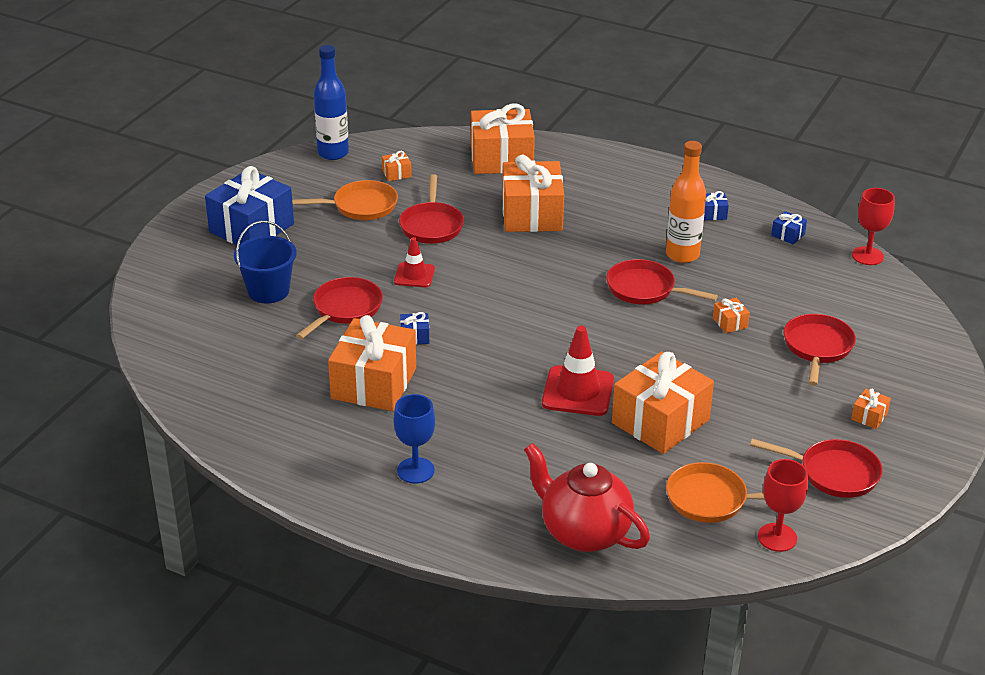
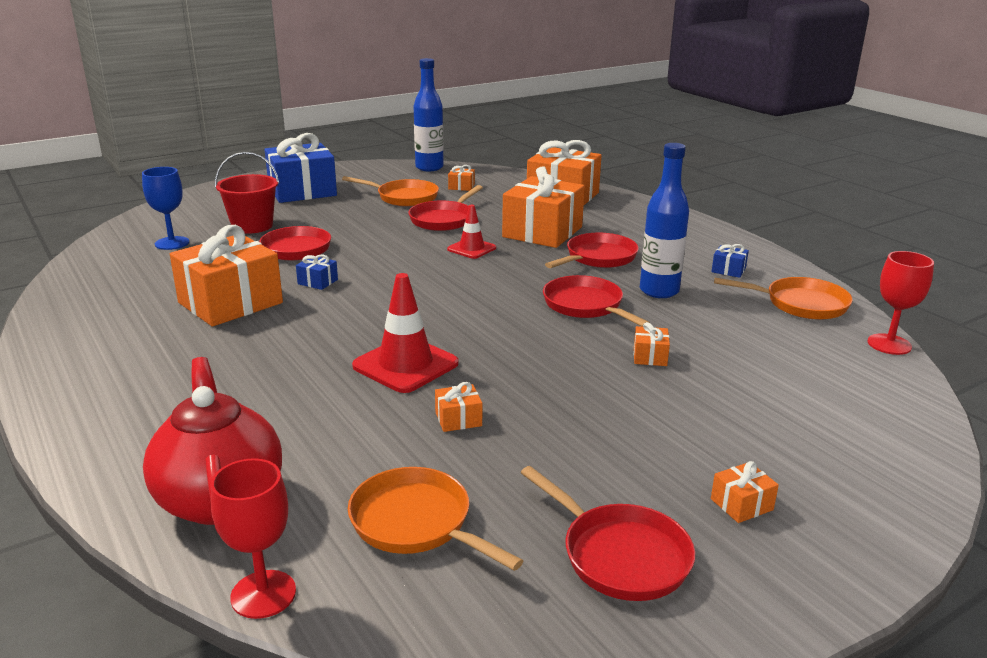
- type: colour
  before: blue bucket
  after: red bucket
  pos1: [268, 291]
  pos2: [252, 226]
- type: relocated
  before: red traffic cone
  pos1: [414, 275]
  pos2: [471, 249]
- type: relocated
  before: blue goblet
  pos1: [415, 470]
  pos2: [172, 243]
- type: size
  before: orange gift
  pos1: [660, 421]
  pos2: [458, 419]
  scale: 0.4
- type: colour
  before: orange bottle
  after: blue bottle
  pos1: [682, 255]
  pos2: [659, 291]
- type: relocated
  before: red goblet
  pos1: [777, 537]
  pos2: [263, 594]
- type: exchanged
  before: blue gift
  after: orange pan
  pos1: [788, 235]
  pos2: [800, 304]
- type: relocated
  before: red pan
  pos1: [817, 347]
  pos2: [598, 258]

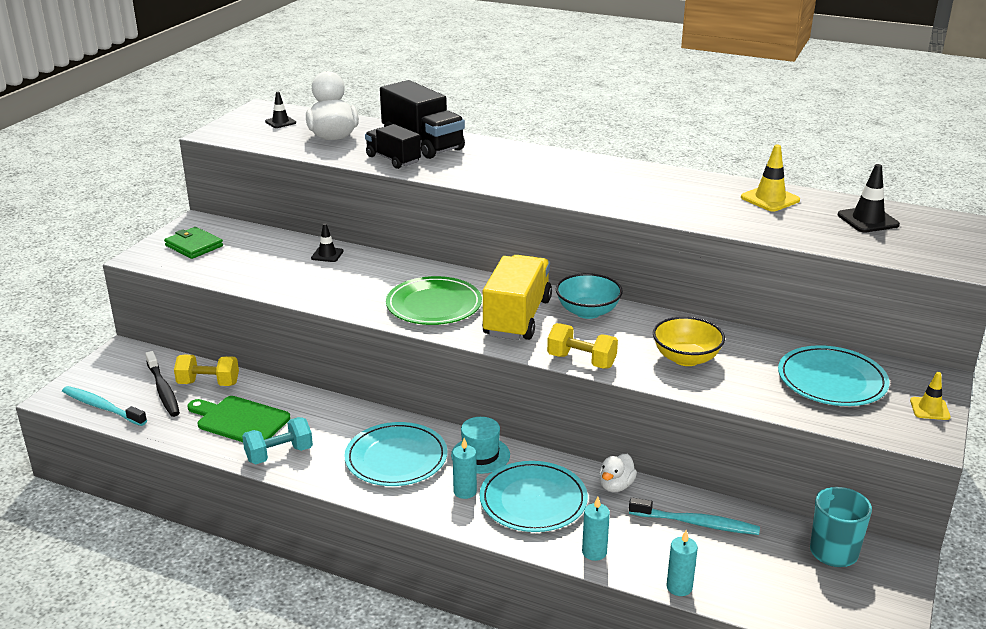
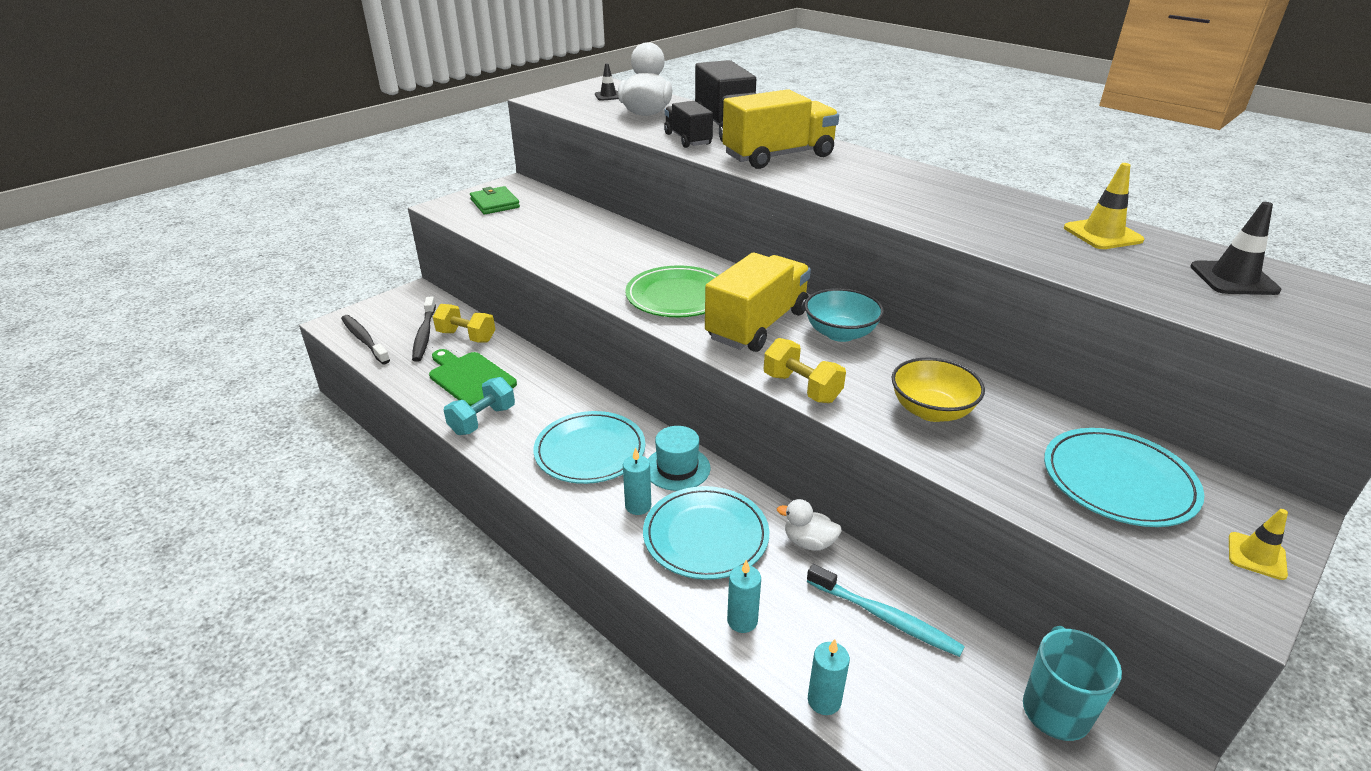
- type: colour
  before: turquoise toothbrush
  after: black toothbrush
  pos1: [102, 407]
  pos2: [364, 340]
- type: spun
  before: turquoise dumbbell
  pos1: [279, 454]
  pos2: [482, 420]
  turn: -45
- type: missing
  before: black traffic cone
  pos1: [327, 255]
- type: spun
  before: white duck
  pos1: [616, 486]
  pos2: [809, 542]
  turn: 60
- type: appeared
  after: yellow truck
  pos2: [778, 156]

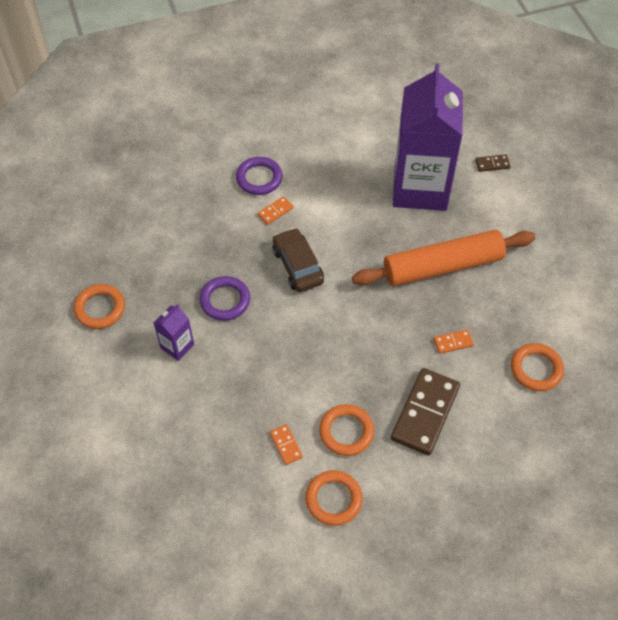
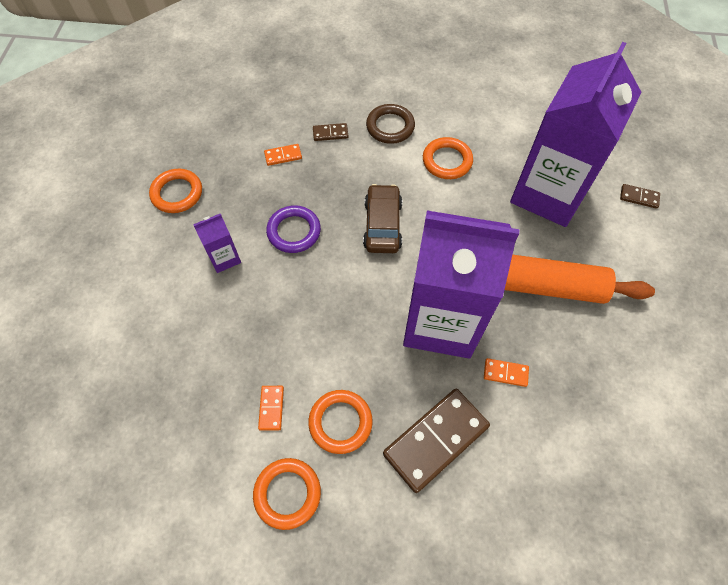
- type: colour
  before: purple ring
  after: brown ring
  pos1: [259, 178]
  pos2: [390, 126]
- type: relocated
  before: orange domino
  pos1: [275, 211]
  pos2: [283, 156]
- type: relocated
  before: orange ring
  pos1: [536, 369]
  pos2: [447, 161]
- type: appeared
  after: brown domino
  pos2: [330, 133]
- type: appeared
  after: purple carton
  pos2: [441, 322]

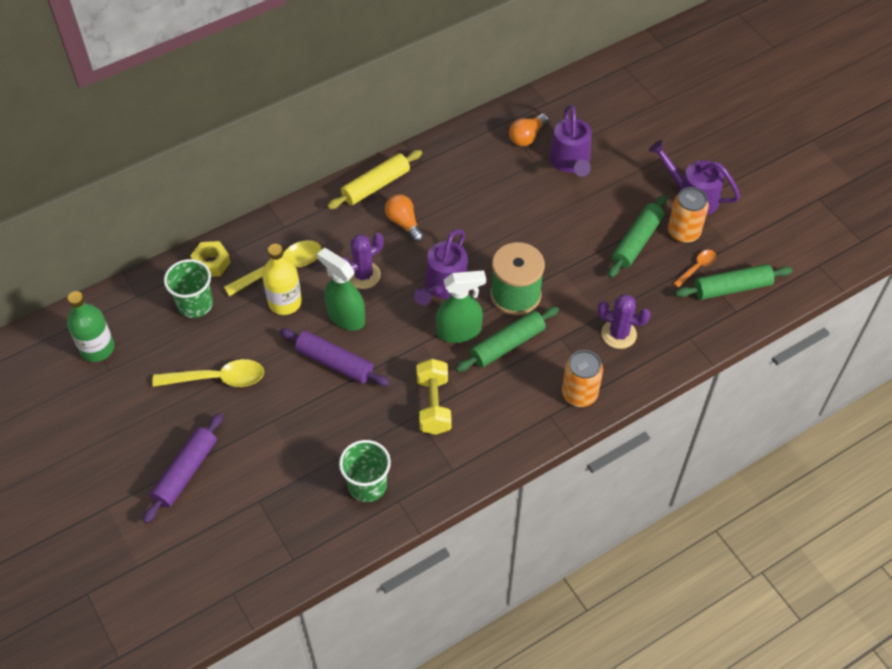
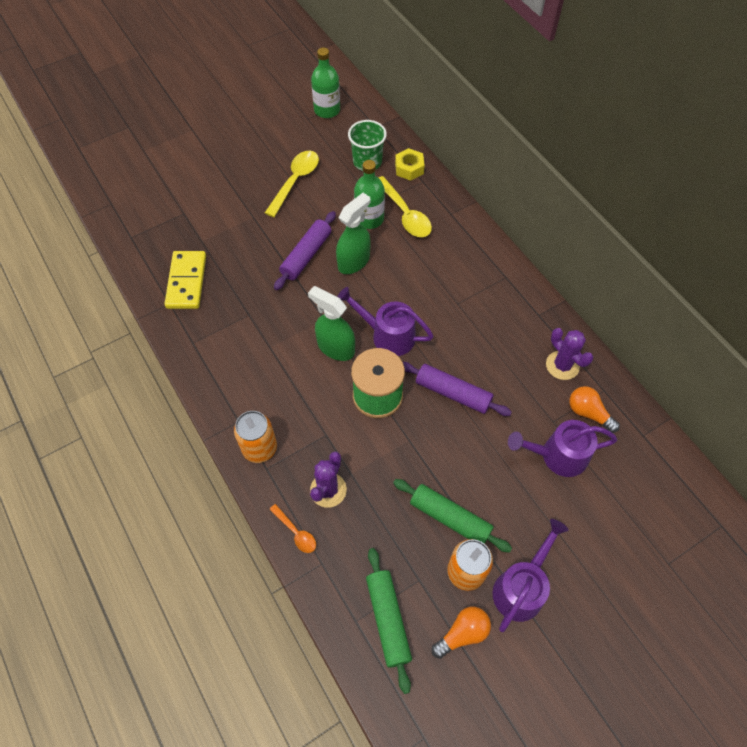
- type: relocated
  before: purple rolling pin
  pos1: [186, 472]
  pos2: [453, 393]
- type: spun
  before: yellow spoon
  pos1: [218, 378]
  pos2: [295, 181]
  turn: -150
- type: colour
  before: yellow bottle
  after: green bottle
  pos1: [285, 302]
  pos2: [369, 219]
- type: missing
  before: yellow rolling pin
  pos1: [376, 185]
- type: exchanged
  before: green cup
  after: yellow domino
  pos1: [367, 485]
  pos2: [186, 281]
- type: relocated
  before: purple cactus
  pos1: [363, 275]
  pos2: [562, 365]
- type: relocated
  before: orange light bulb
  pos1: [404, 223]
  pos2: [462, 633]
- type: missing
  before: yellow dumbbell
  pos1: [433, 405]
- type: spun
  before: green spray bottle
  pos1: [459, 331]
  pos2: [335, 347]
  turn: 135
- type: missing
  before: green rolling pin
  pos1: [507, 344]
- type: relocated
  before: orange spoon
  pos1: [697, 267]
  pos2: [296, 532]

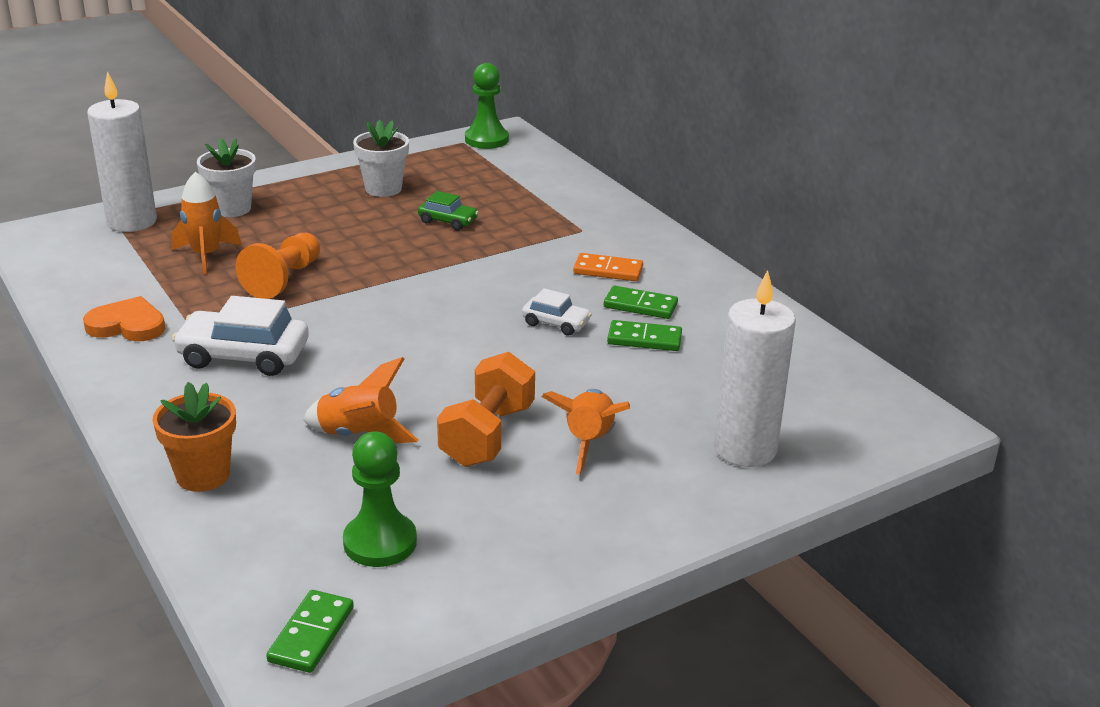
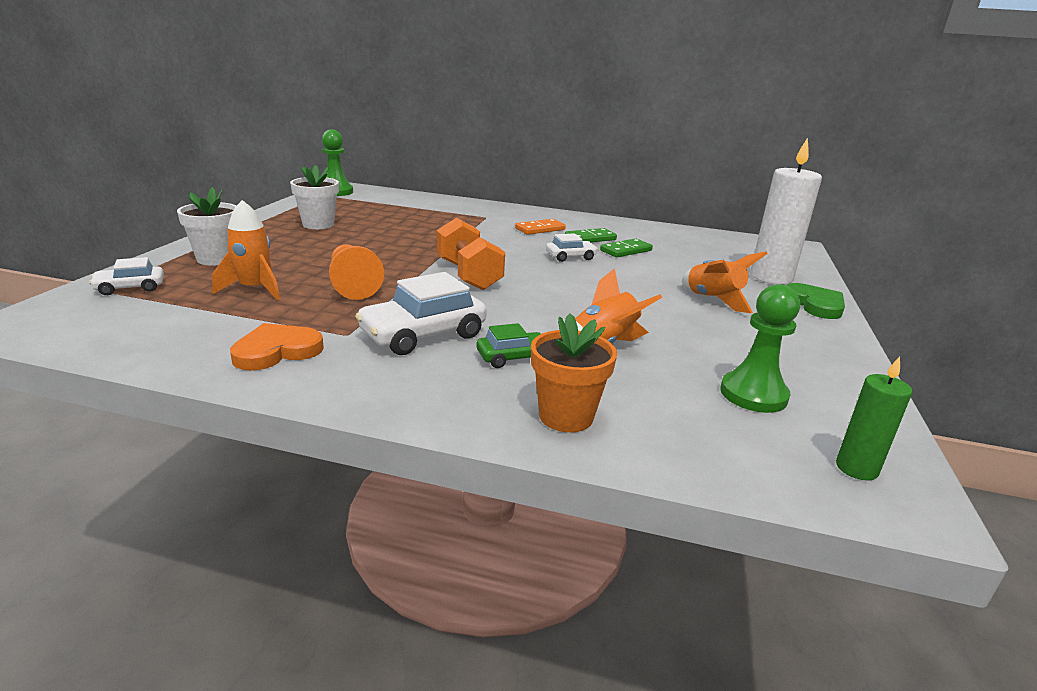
- type: exchanged
  before: white candle
  after: white car
  pos1: [132, 222]
  pos2: [130, 288]
- type: exchanged
  before: green domino
  after: green candle
  pos1: [311, 634]
  pos2: [856, 468]
- type: relocated
  before: green car
  pos1: [448, 221]
  pos2: [513, 357]
- type: relocated
  before: orange dumbbell
  pos1: [487, 435]
  pos2: [468, 275]
- type: appeared
  after: green heart
  pos2: [815, 304]

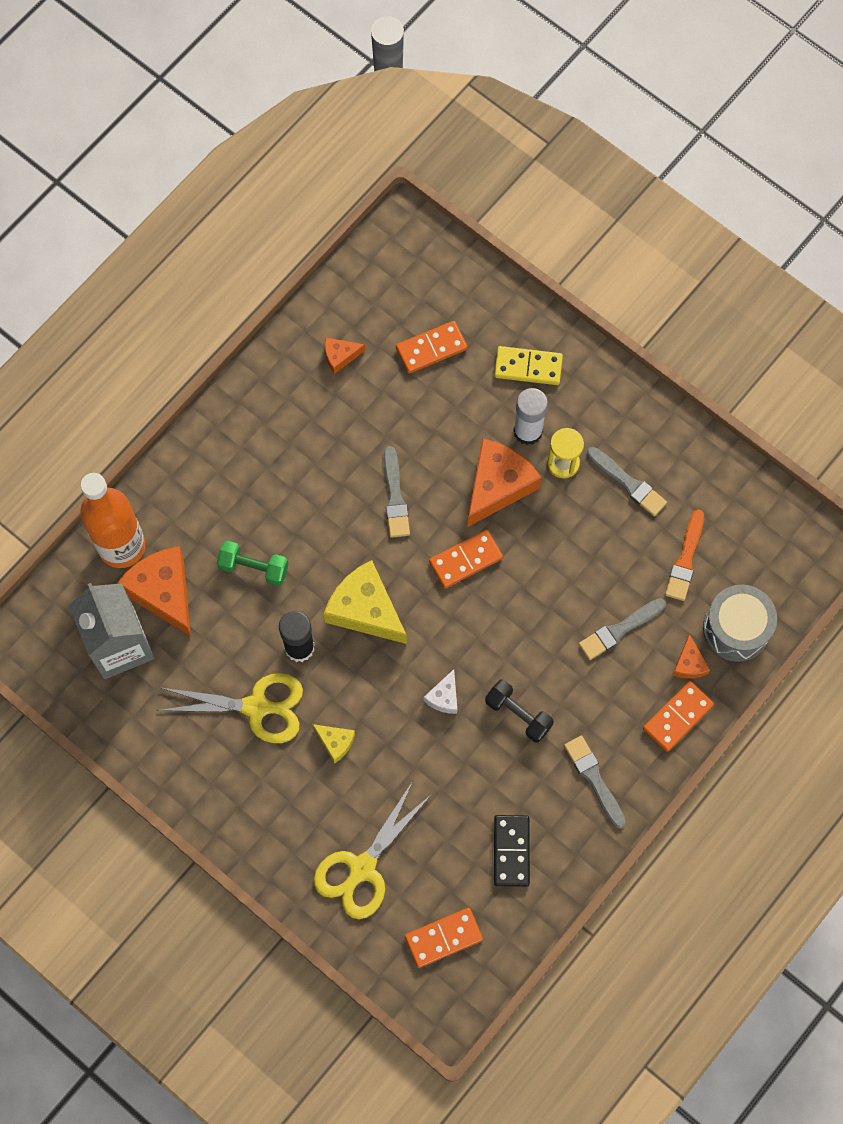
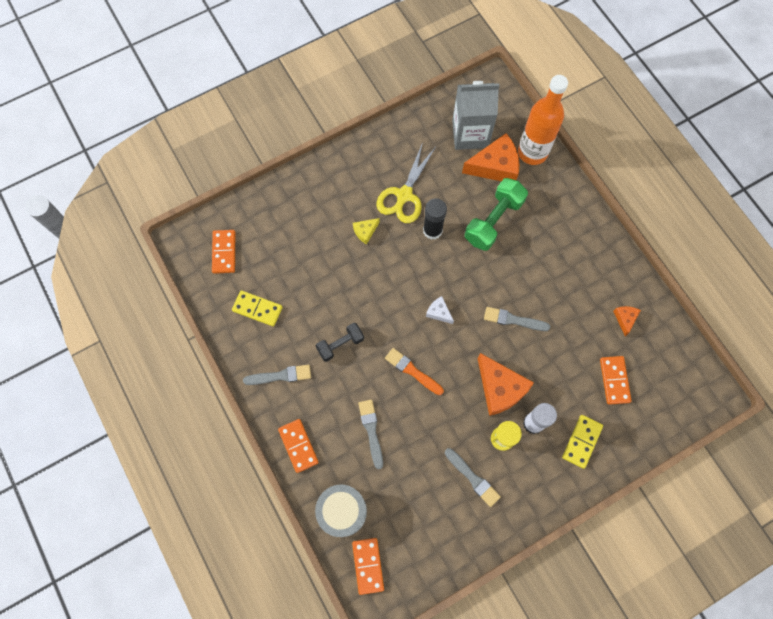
- type: size
  before: green dumbbell
  pos1: [253, 567]
  pos2: [493, 221]
  scale: 1.64
- type: missing
  before: yellow scissors
  pos1: [362, 868]
- type: missing
  before: yellow cheese
  pos1: [365, 610]
- type: relocated
  before: white cheese
  pos1: [444, 697]
  pos2: [439, 312]
- type: relocated
  before: orange domino
  pos1: [465, 560]
  pos2: [368, 565]
- type: colour
  before: black domino
  after: yellow domino
  pos1: [511, 851]
  pos2: [257, 309]
- type: spun
  before: grey brush
  pos1: [628, 483]
  pos2: [473, 478]
  turn: -105
- type: relocated
  before: orange brush
  pos1: [685, 559]
  pos2: [412, 371]
- type: missing
  before: orange cheese
  pos1: [689, 664]

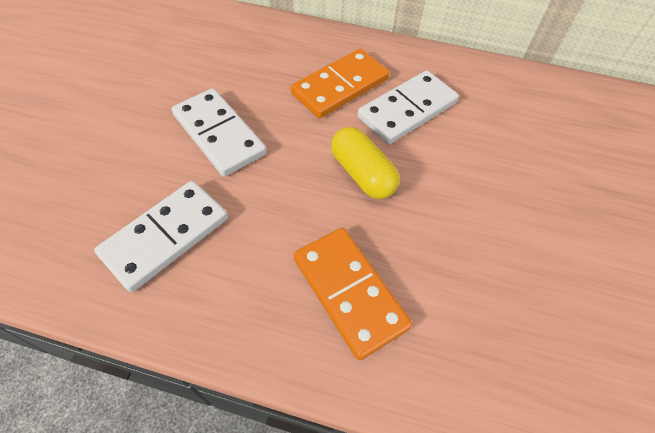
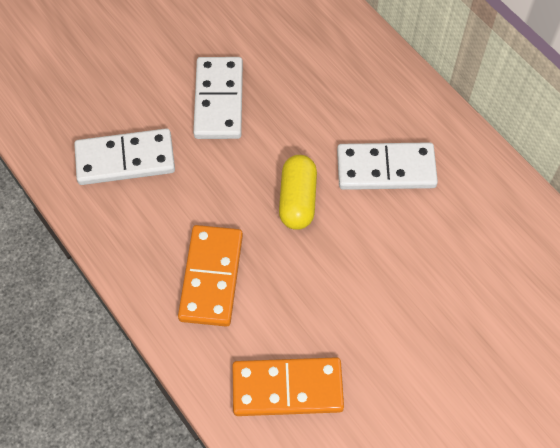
- type: relocated
  before: orange domino
  pos1: [340, 86]
  pos2: [287, 388]

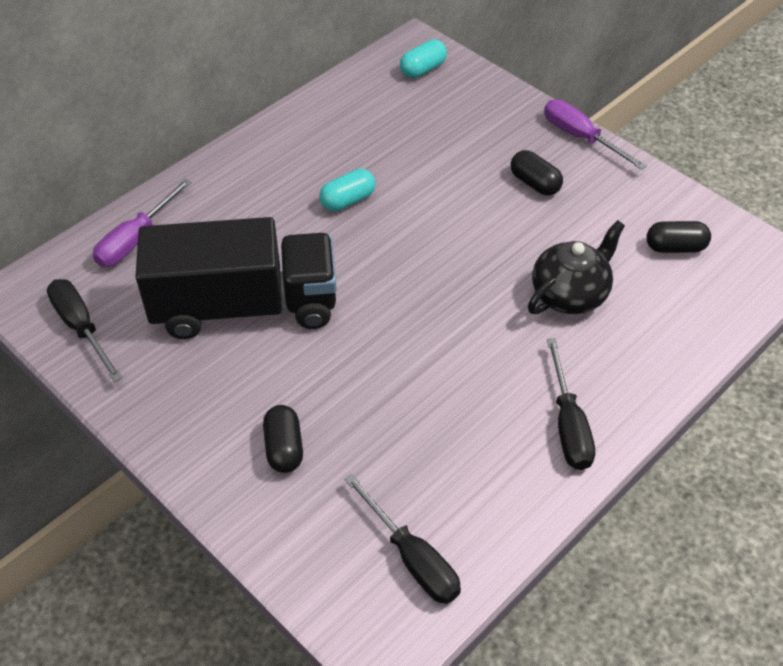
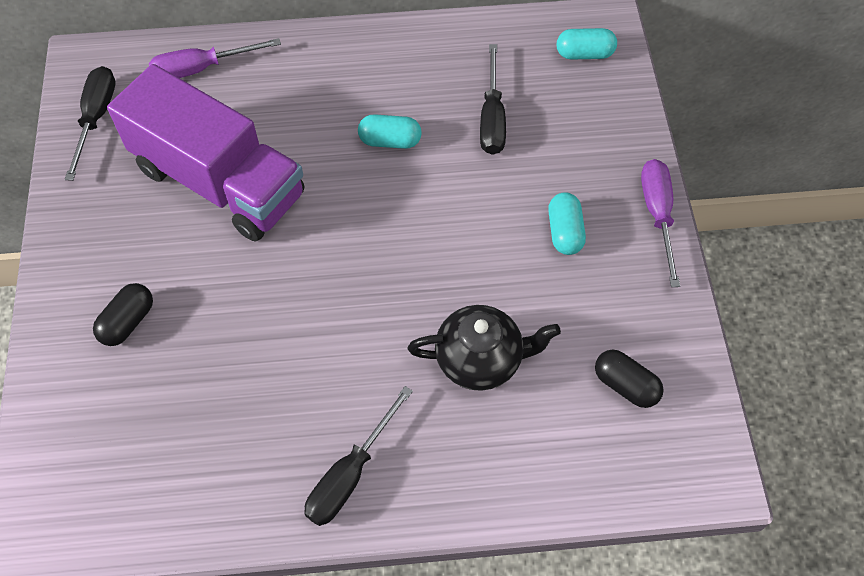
- type: colour
  before: black truck
  after: purple truck
  pos1: [245, 306]
  pos2: [219, 182]
- type: relocated
  before: black screwdriver
  pos1: [412, 558]
  pos2: [492, 118]
- type: colour
  before: black capsule
  after: turquoise capsule
  pos1: [534, 183]
  pos2: [564, 232]

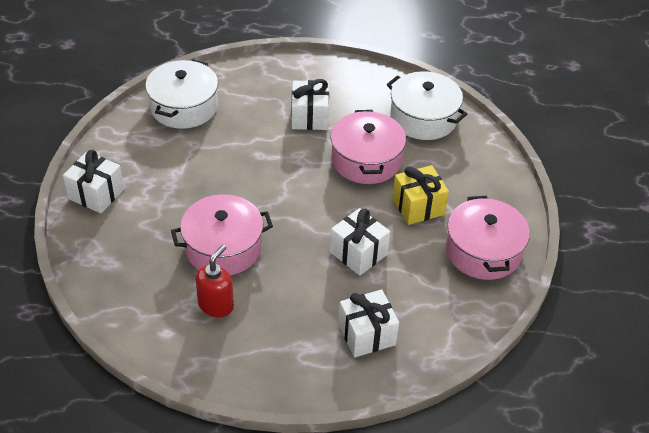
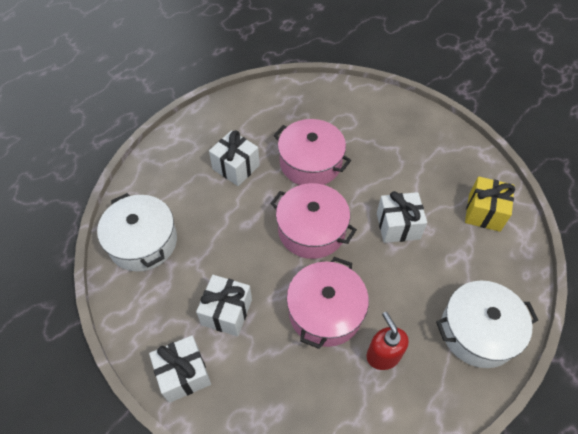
- type: relocated
  before: white gift
  pos1: [367, 334]
  pos2: [227, 312]
- type: relocated
  before: white pot
  pos1: [423, 118]
  pos2: [478, 331]
- type: relocated
  before: yellow gift
  pos1: [418, 206]
  pos2: [484, 212]
- type: relocated
  before: pink pot
  pos1: [483, 251]
  pos2: [311, 230]

